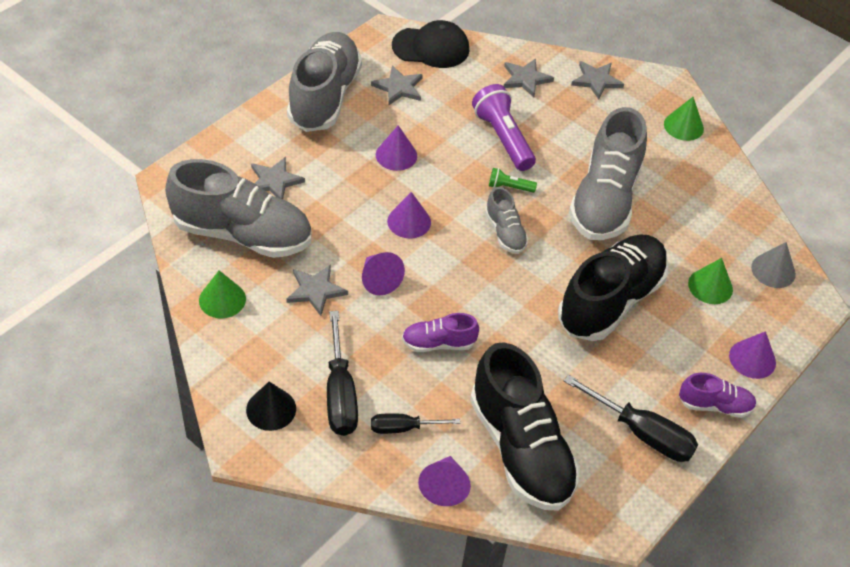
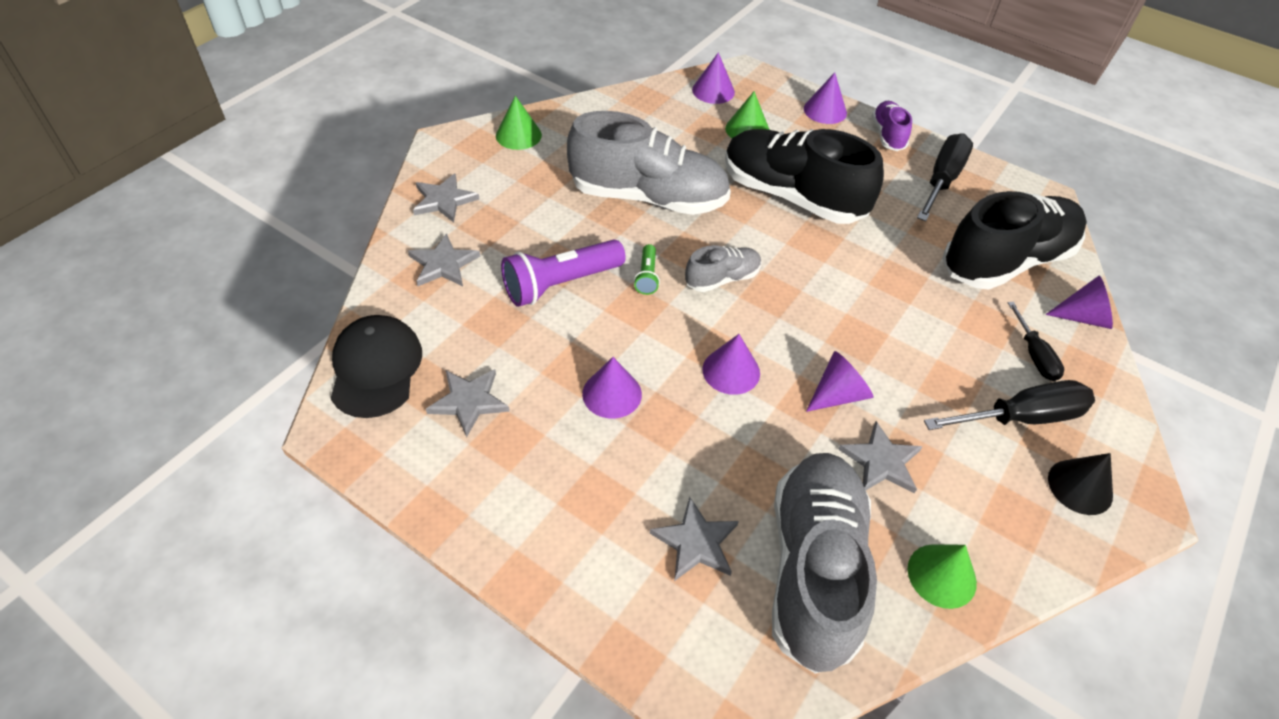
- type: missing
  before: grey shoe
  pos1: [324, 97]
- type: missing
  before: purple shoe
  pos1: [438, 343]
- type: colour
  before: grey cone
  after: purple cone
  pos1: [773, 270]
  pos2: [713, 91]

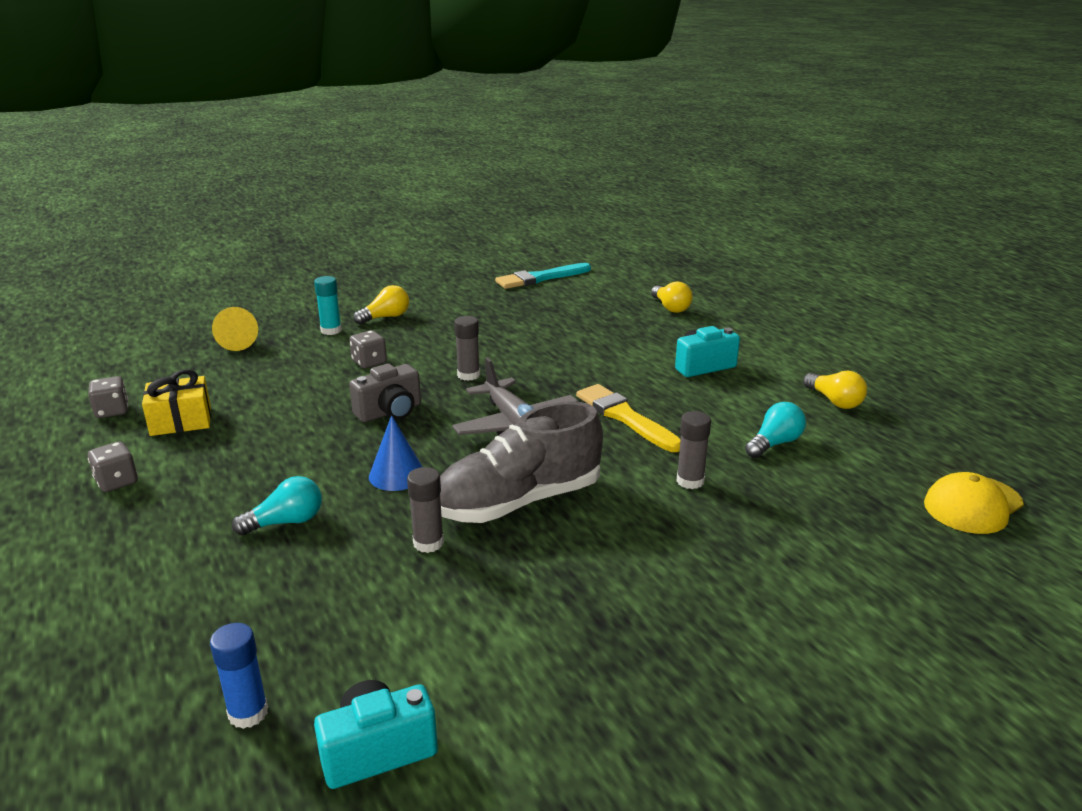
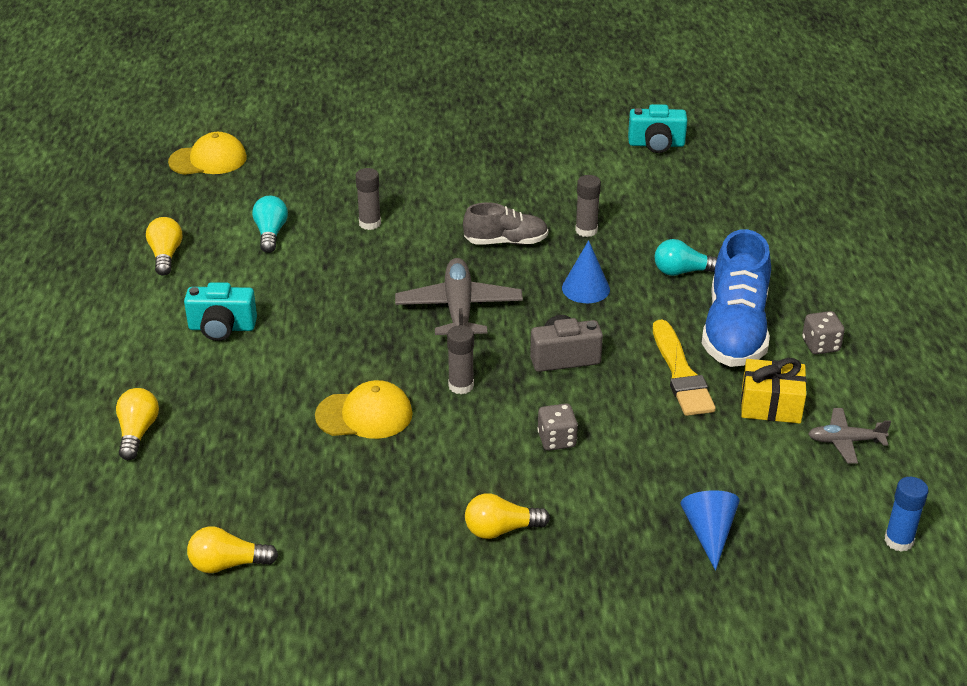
- type: exchanged
  before: grey dice
  after: grey plane
  pos1: [112, 411]
  pos2: [845, 441]
- type: relocated
  before: blue glue stick
  pos1: [248, 713]
  pos2: [898, 541]
- type: colour
  before: yellow cone
  after: blue cone
  pos1: [236, 342]
  pos2: [709, 533]
- type: missing
  before: turquoise glue stick
  pos1: [331, 330]
- type: size
  before: grey shoe
  pos1: [519, 502]
  pos2: [506, 242]
  scale: 0.59
- type: exchanged
  before: turquoise brush
  after: yellow light bulb
  pos1: [540, 278]
  pos2: [228, 564]
- type: relocated
  before: yellow brush
  pos1: [625, 417]
  pos2: [680, 373]
- type: spun
  before: turquoise light bulb
  pos1: [774, 443]
  pos2: [270, 233]
  turn: 105
- type: appeared
  after: yellow cap
  pos2: [364, 415]
- type: appeared
  after: blue shoe
  pos2: [735, 330]

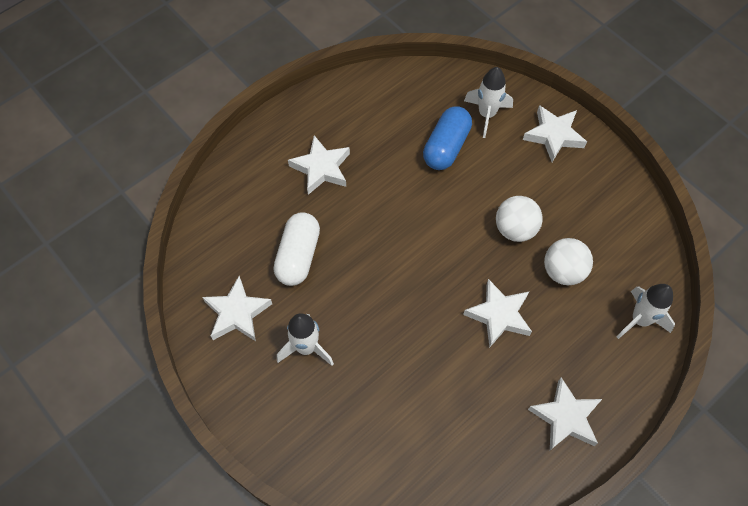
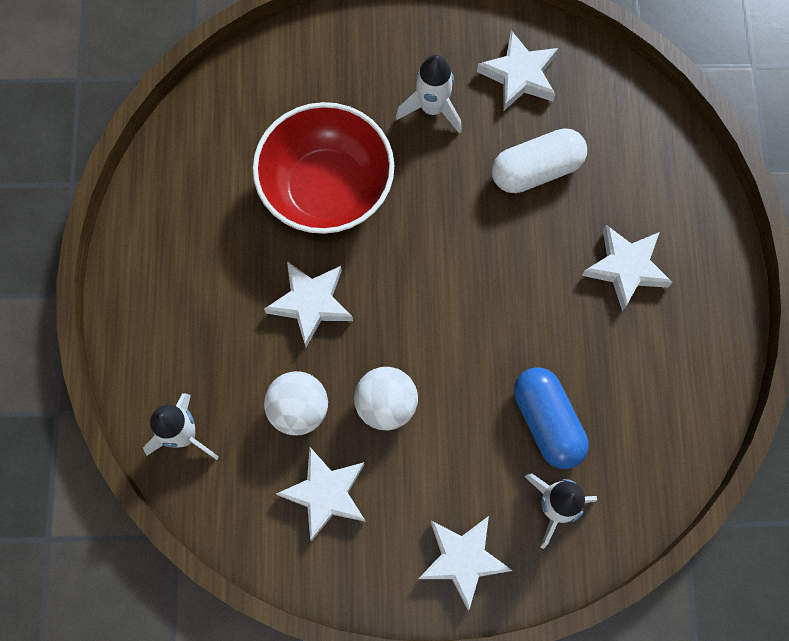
- type: spun
  before: white capsule
  pos1: [298, 256]
  pos2: [536, 170]
  turn: -75
- type: relocated
  before: white star
  pos1: [565, 417]
  pos2: [326, 494]
- type: appeared
  after: red bowl
  pos2: [327, 189]

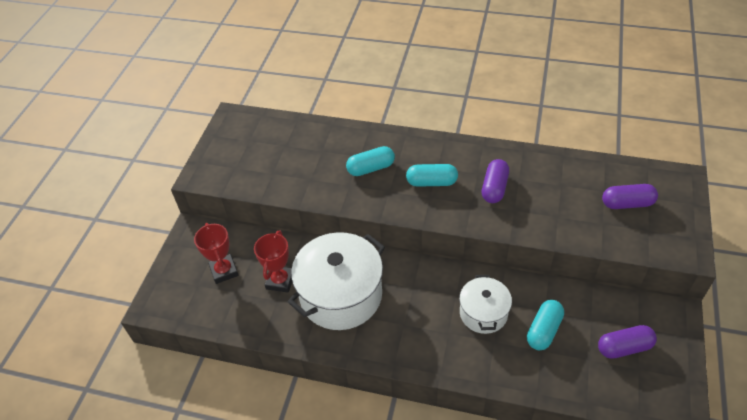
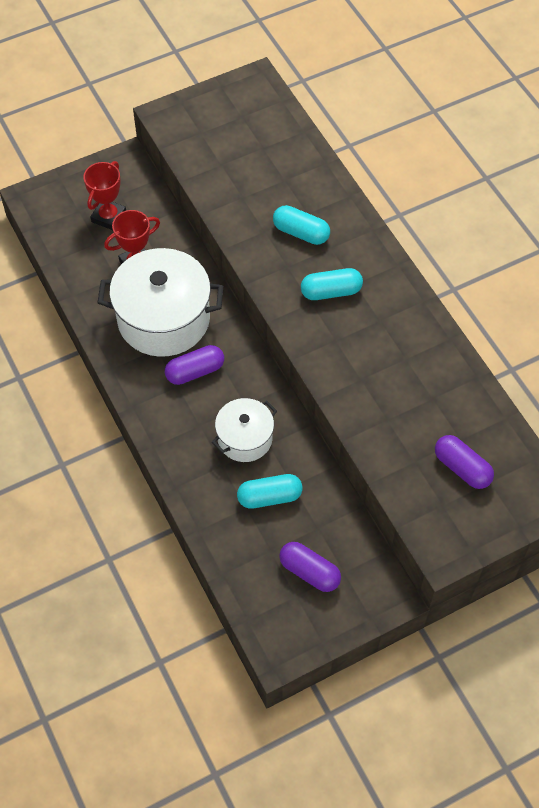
- type: spun
  before: turquoise capsule
  pos1: [431, 182]
  pos2: [331, 291]
  turn: -60
- type: relocated
  before: purple capsule
  pos1: [494, 188]
  pos2: [195, 371]

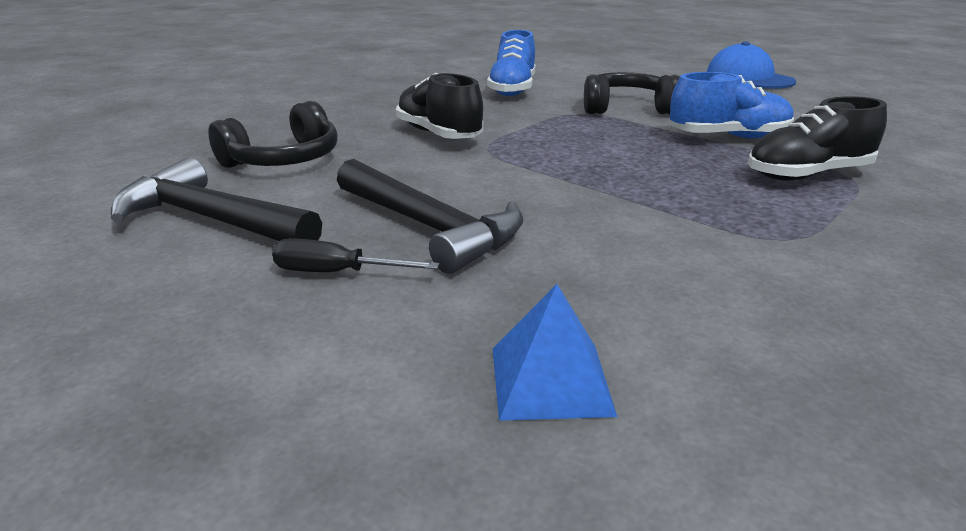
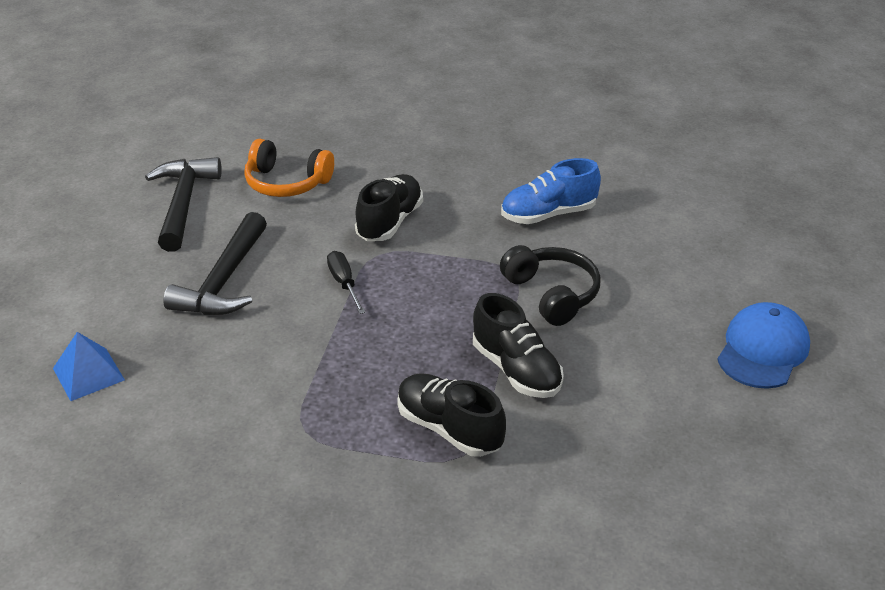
- type: colour
  before: black headphones
  after: orange headphones
  pos1: [284, 160]
  pos2: [286, 183]
- type: relocated
  before: black screwdriver
  pos1: [336, 273]
  pos2: [344, 283]
- type: colour
  before: blue shoe
  after: black shoe
  pos1: [728, 137]
  pos2: [516, 370]

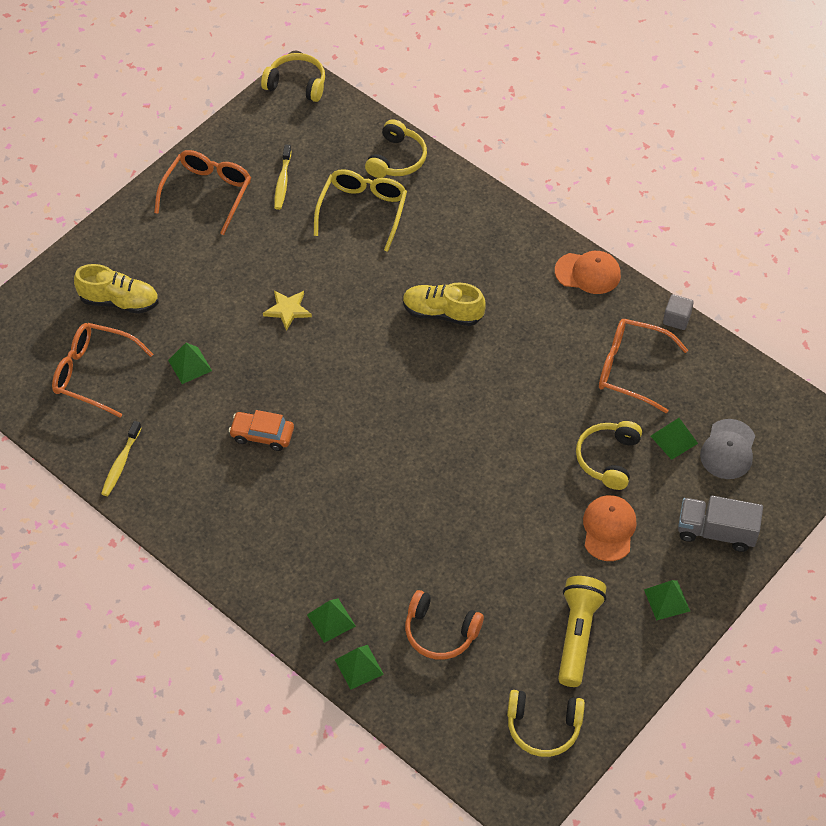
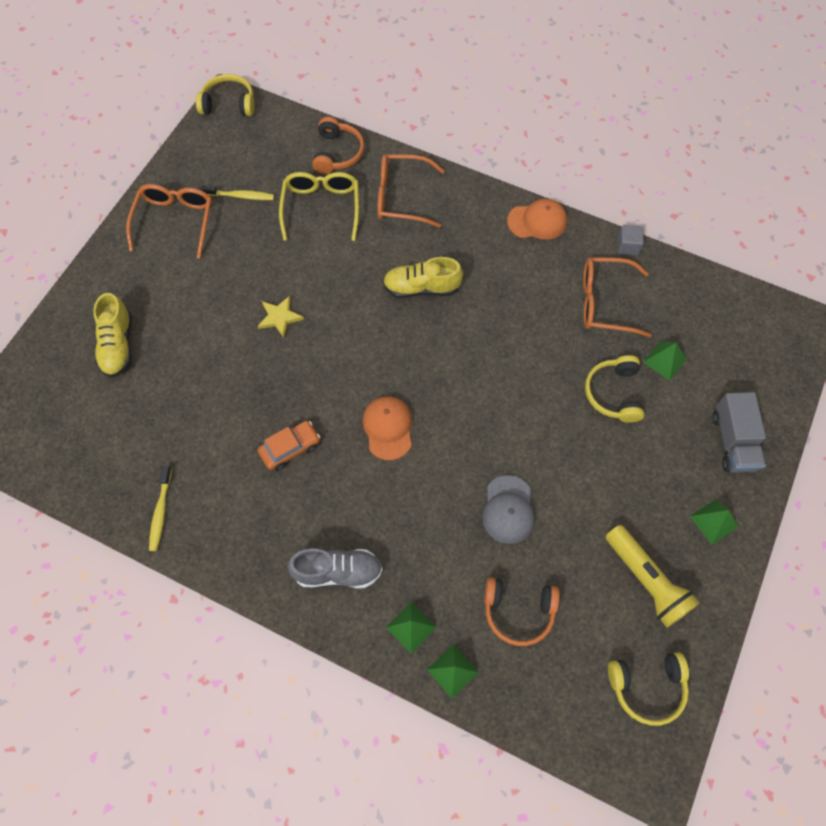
- type: relocated
  before: orange glasses
  pos1: [93, 373]
  pos2: [401, 197]
- type: spun
  before: yellow shoe
  pos1: [119, 301]
  pos2: [118, 345]
  turn: 90
- type: missing
  before: green pyramid
  pos1: [190, 365]
- type: spun
  before: orange car
  pos1: [262, 435]
  pos2: [290, 448]
  turn: 150
- type: spun
  before: yellow toothbrush
  pos1: [282, 182]
  pos2: [241, 196]
  turn: -75
- type: colour
  before: yellow headphones
  after: orange headphones
  pos1: [397, 159]
  pos2: [337, 153]
- type: spun
  before: yellow flashlight
  pos1: [577, 635]
  pos2: [646, 580]
  turn: 150
- type: relocated
  before: orange cap
  pos1: [608, 529]
  pos2: [388, 428]
- type: spun
  before: grey truck
  pos1: [716, 532]
  pos2: [733, 441]
  turn: -90
- type: relocated
  before: grey cap
  pos1: [728, 449]
  pos2: [508, 509]
- type: appeared
  after: grey shoe
  pos2: [338, 571]

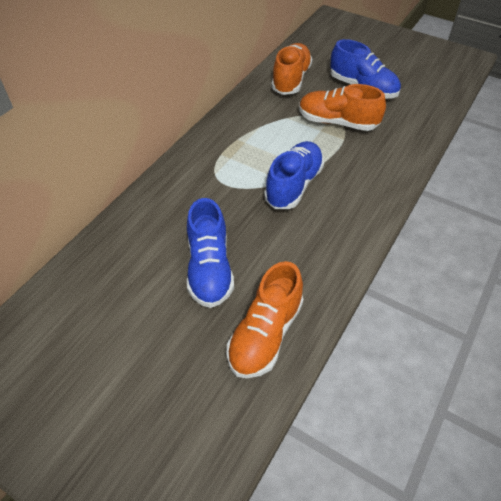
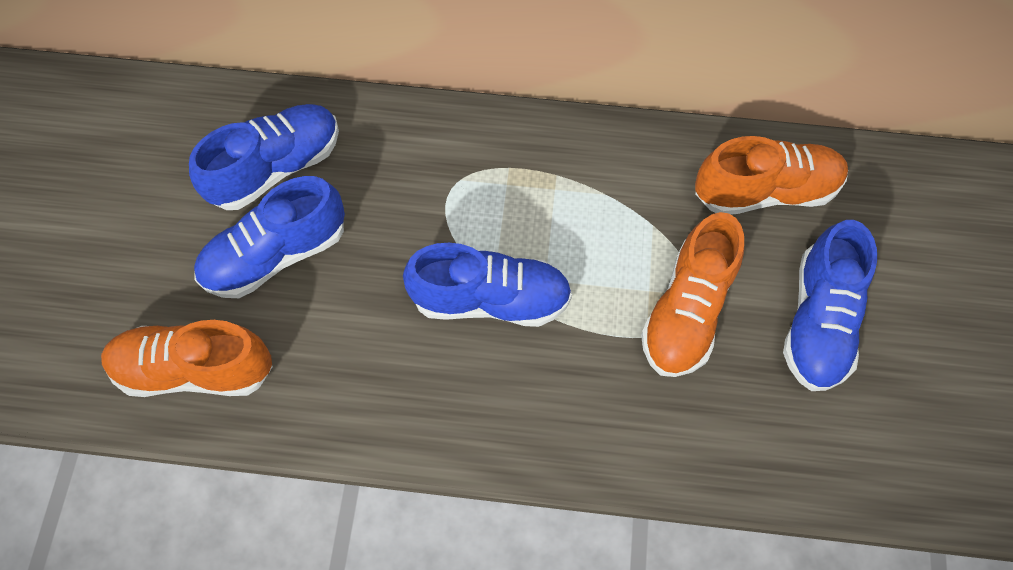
- type: spun
  before: orange shoe
  pos1: [337, 122]
  pos2: [687, 311]
  turn: -150
- type: appeared
  after: blue shoe
  pos2: [276, 167]

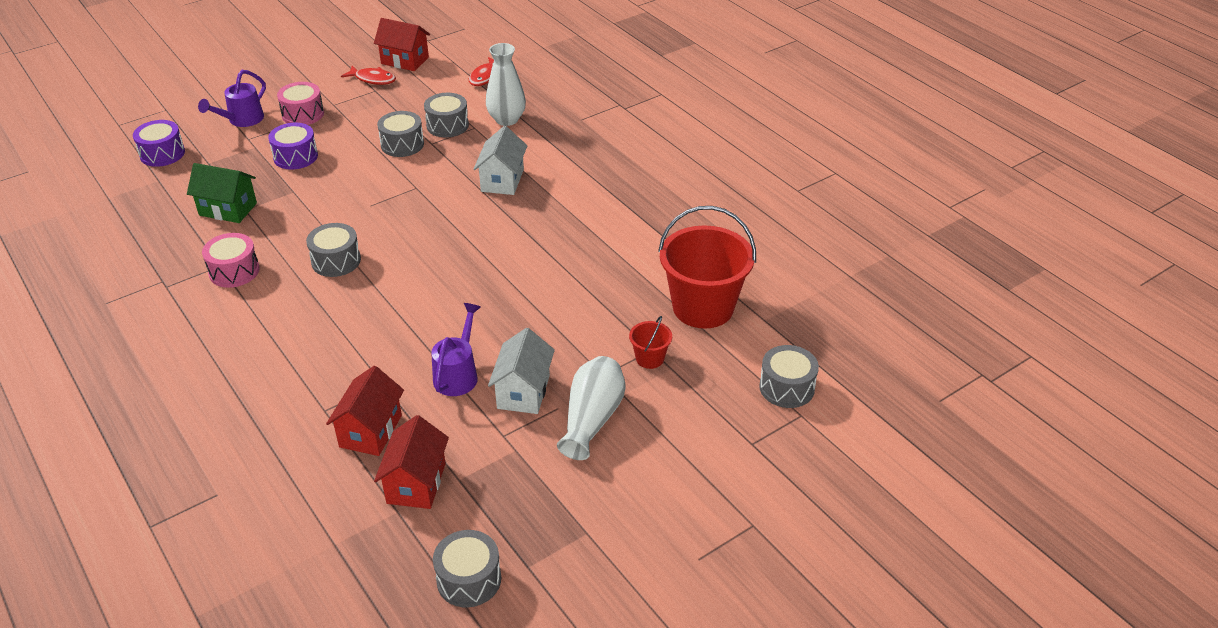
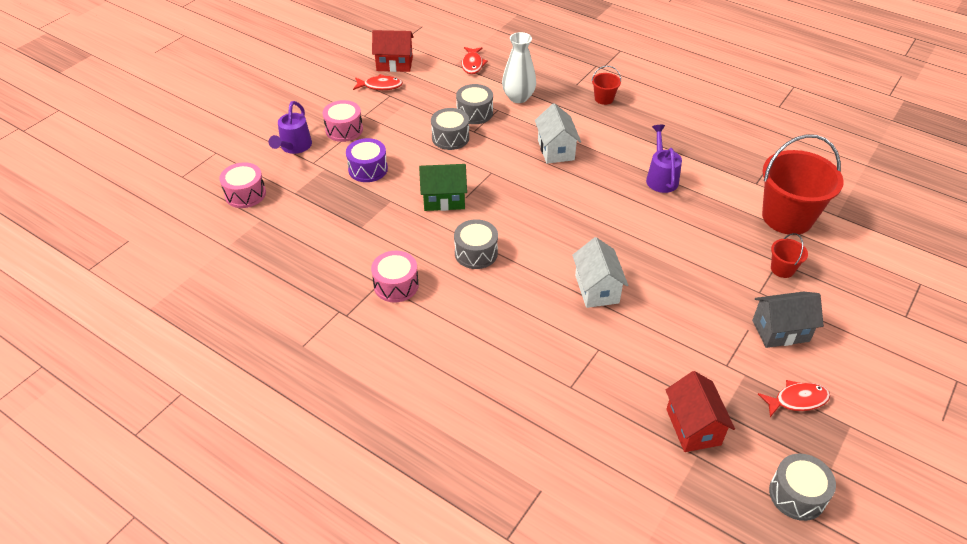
- type: colour
  before: purple drum
  after: pink drum
  pos1: [162, 154]
  pos2: [245, 194]
- type: relocated
  before: green house
  pos1: [228, 209]
  pos2: [444, 199]
- type: missing
  before: red house
  pos1: [370, 431]
- type: relocated
  before: purple watering can
  pos1: [458, 374]
  pos2: [661, 178]
- type: relocated
  before: white house
  pos1: [523, 392]
  pos2: [597, 289]
- type: exchanged
  before: white vase
  after: grey house
  pos1: [592, 419]
  pos2: [780, 331]
- type: missing
  before: grey drum
  pos1: [786, 387]
- type: appeared
  after: red bucket
  pos2: [604, 99]
- type: appeared
  after: red fish
  pos2: [797, 400]

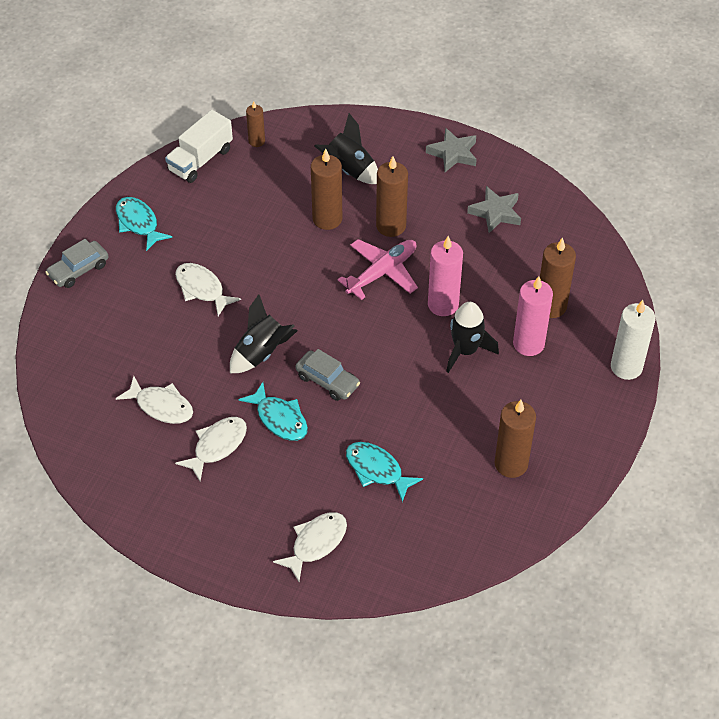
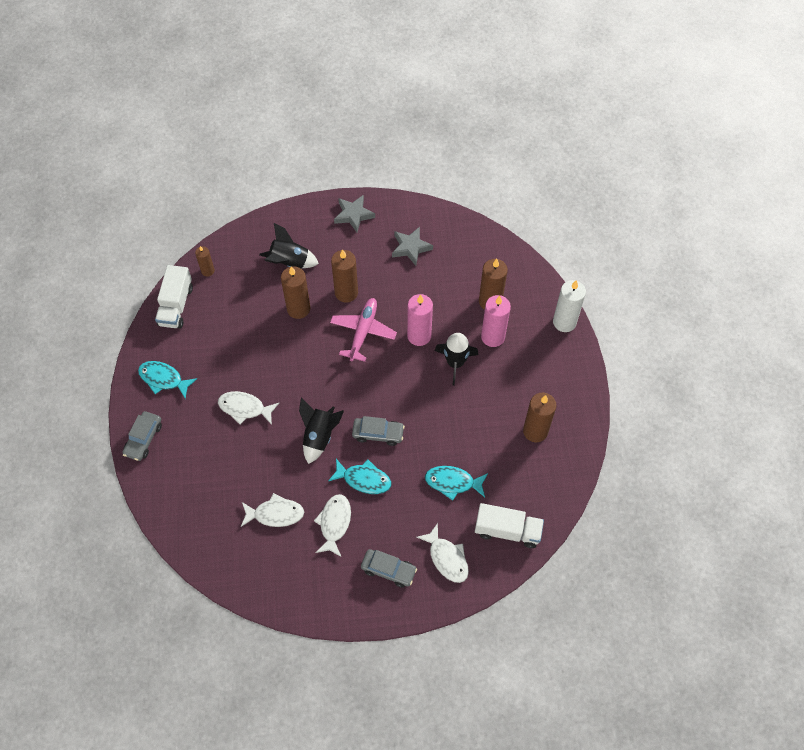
- type: spun
  before: white fish
  pos1: [316, 543]
  pos2: [447, 558]
  turn: 135
- type: appeared
  after: grey car
  pos2: [388, 570]
- type: appeared
  after: white truck
  pos2: [507, 530]

